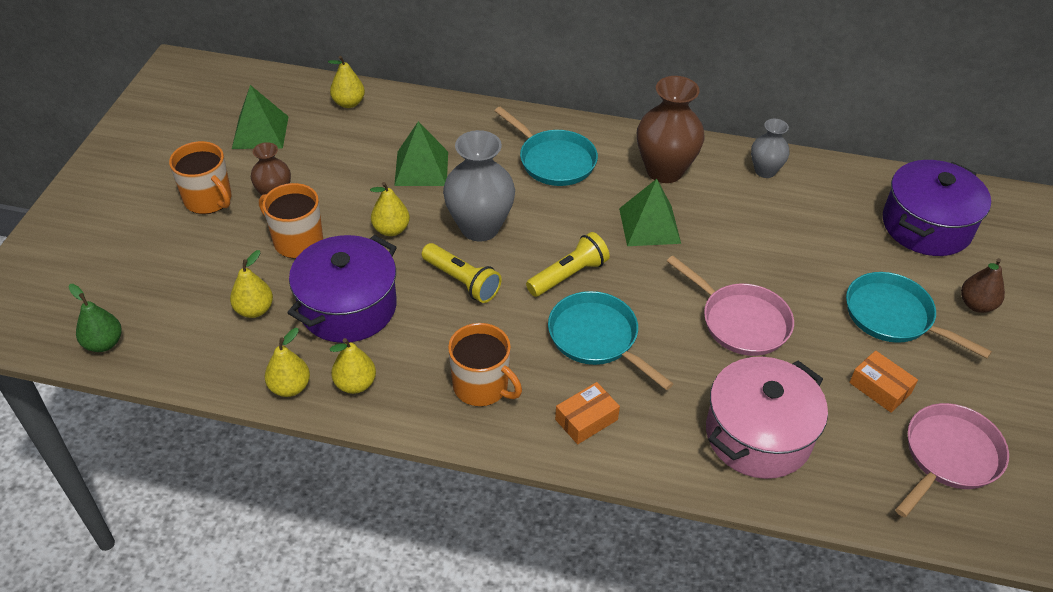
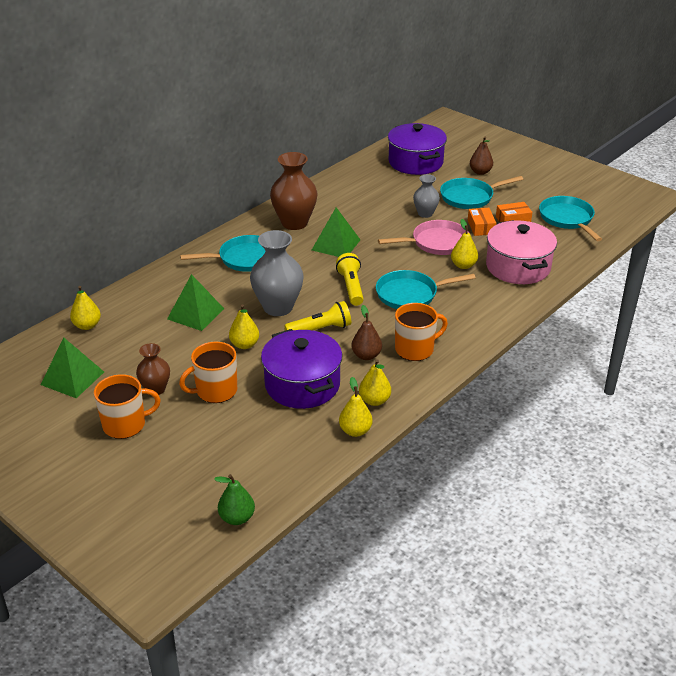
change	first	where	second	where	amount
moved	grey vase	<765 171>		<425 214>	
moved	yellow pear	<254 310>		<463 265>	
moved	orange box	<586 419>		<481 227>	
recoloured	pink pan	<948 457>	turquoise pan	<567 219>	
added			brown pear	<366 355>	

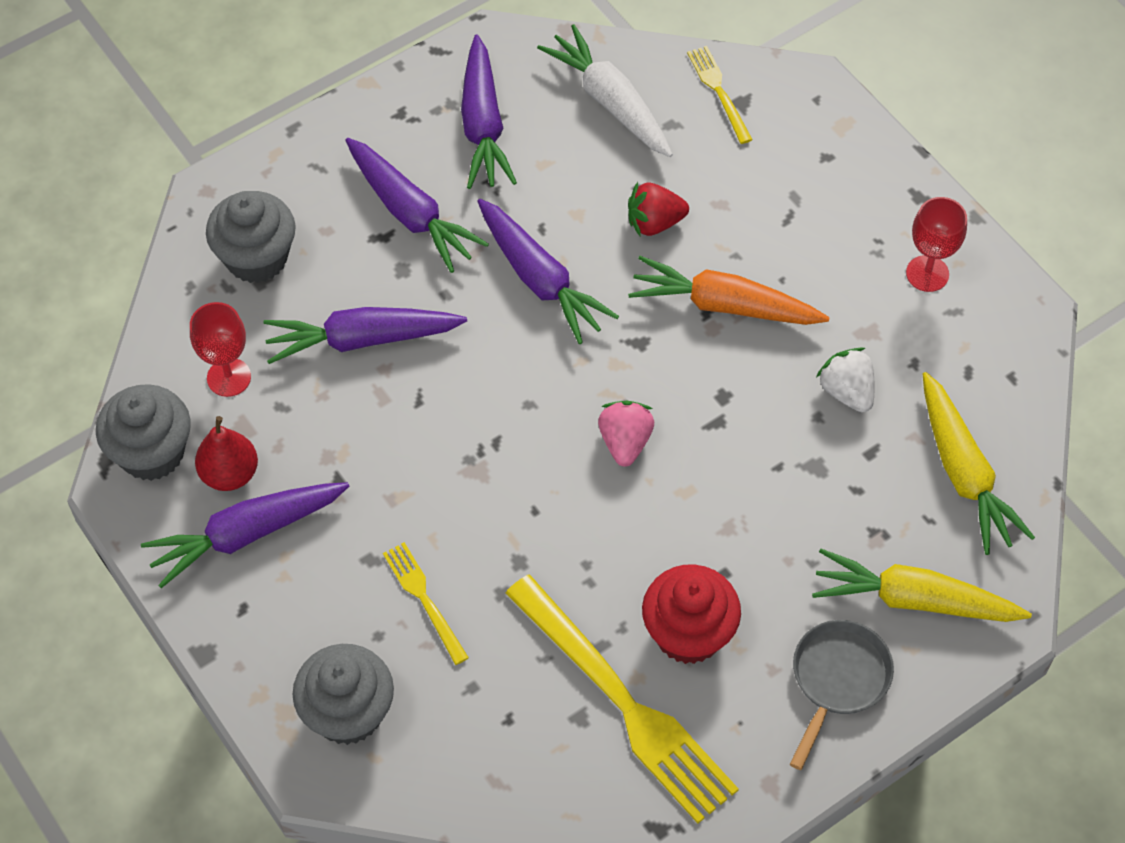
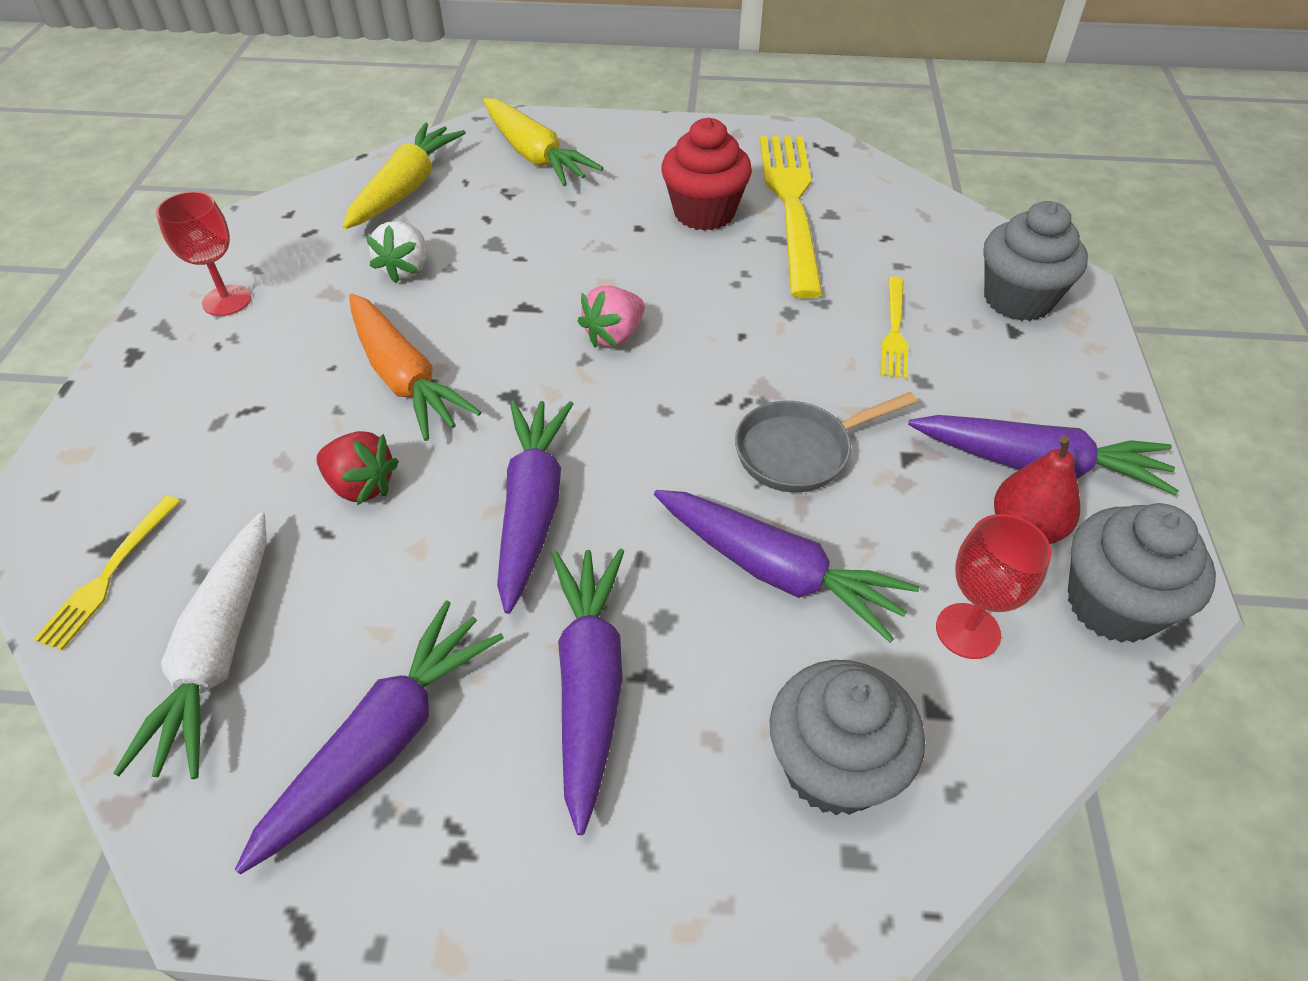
change	first	where	second	where	amount
moved	grey pan	<838 680>		<799 451>	

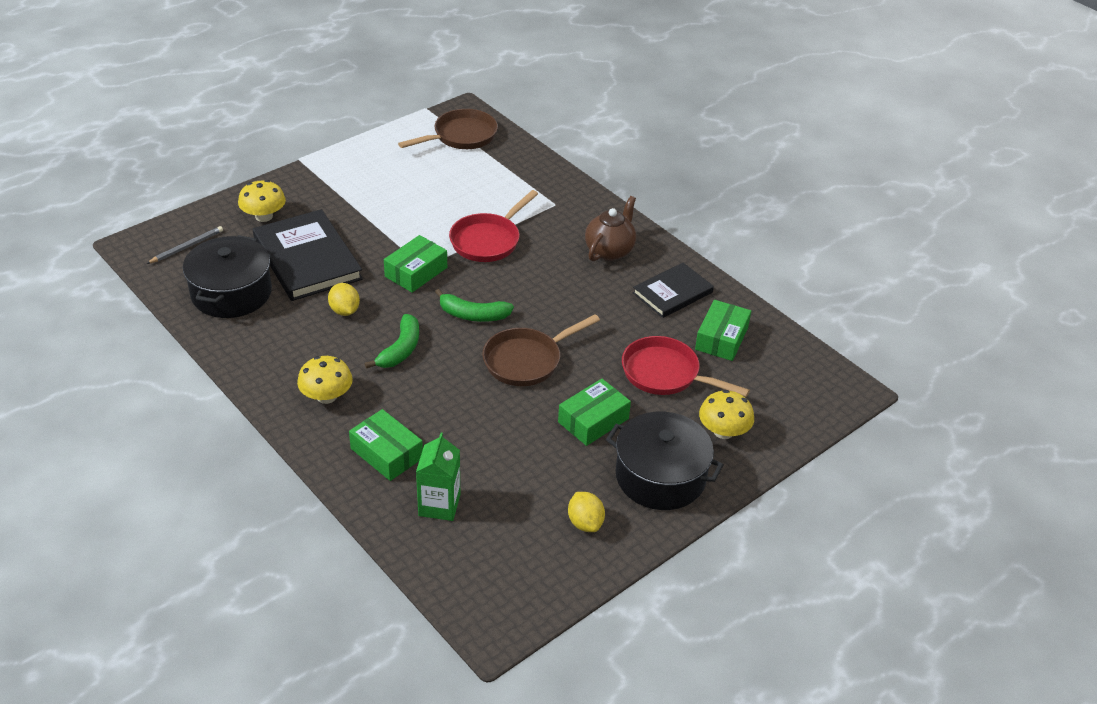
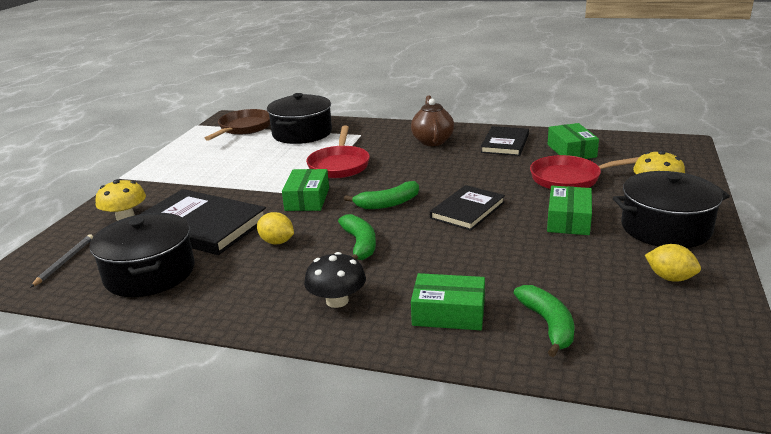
change	first	where	second	where	amount
replaced	brown pan	<526 360>	black book	<467 210>	
recoloured	yellow mushroom	<326 396>	black mushroom	<337 301>	
replaced	green carton	<439 505>	green banana	<548 325>	
added			black pot	<302 133>	

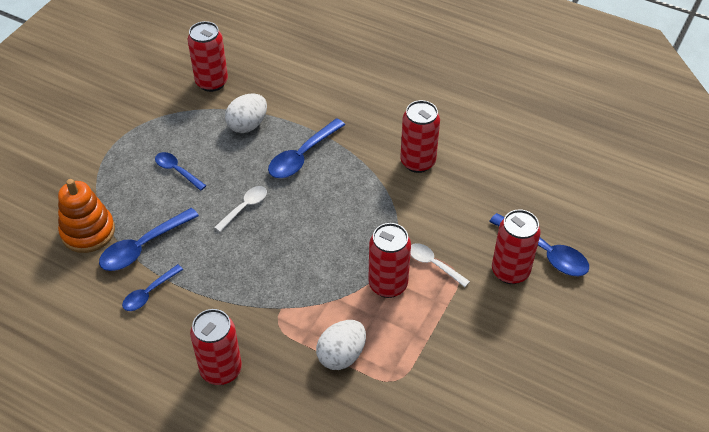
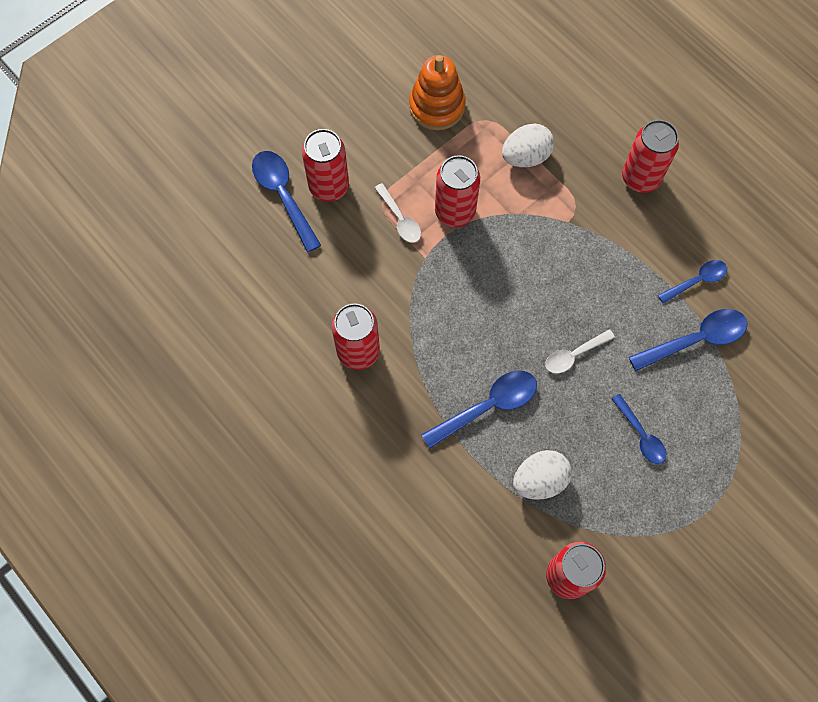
change	first	where	second	where	amount
moved	orange stacking toy	<88 232>		<437 106>	

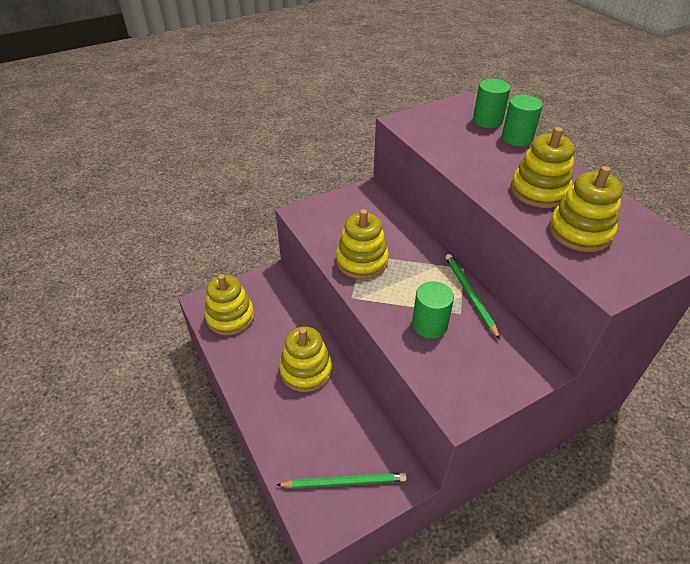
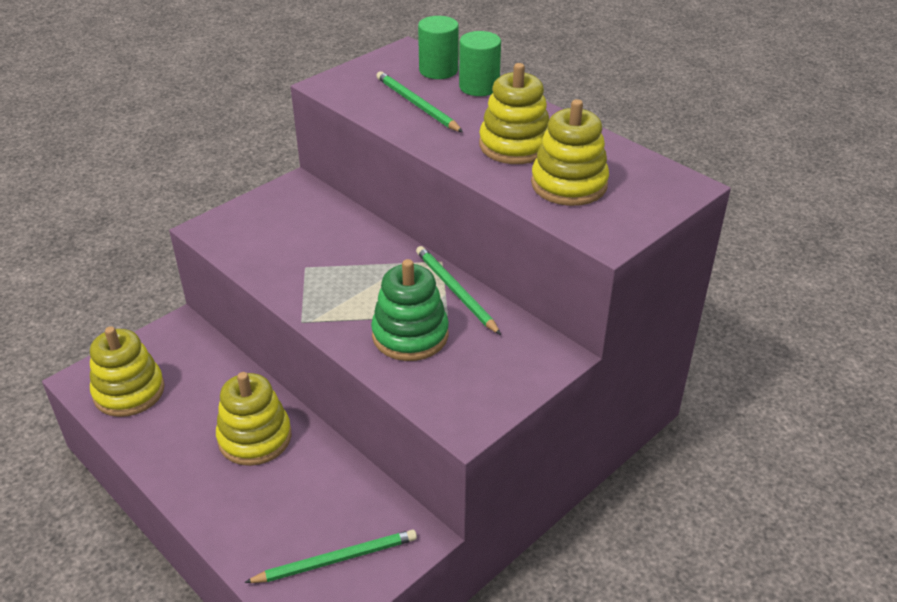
change	first	where	second	where	amount
removed	yellow stacking toy	<362 261>			
replaced	green cylinder	<429 325>	green stacking toy	<410 335>	
added			green pencil	<417 105>	

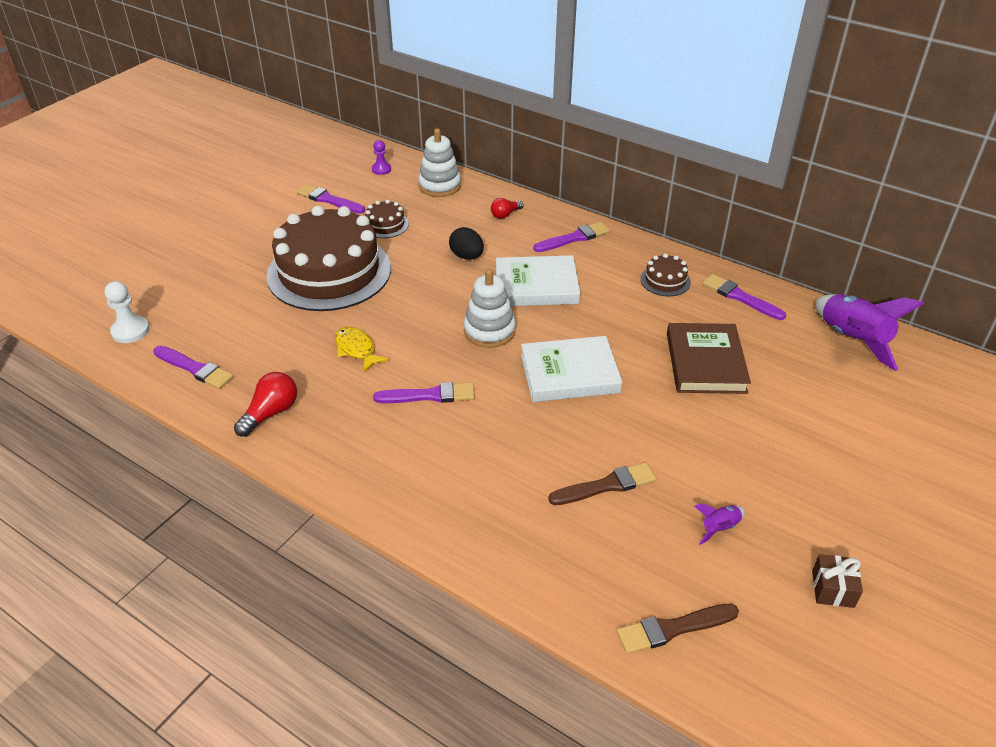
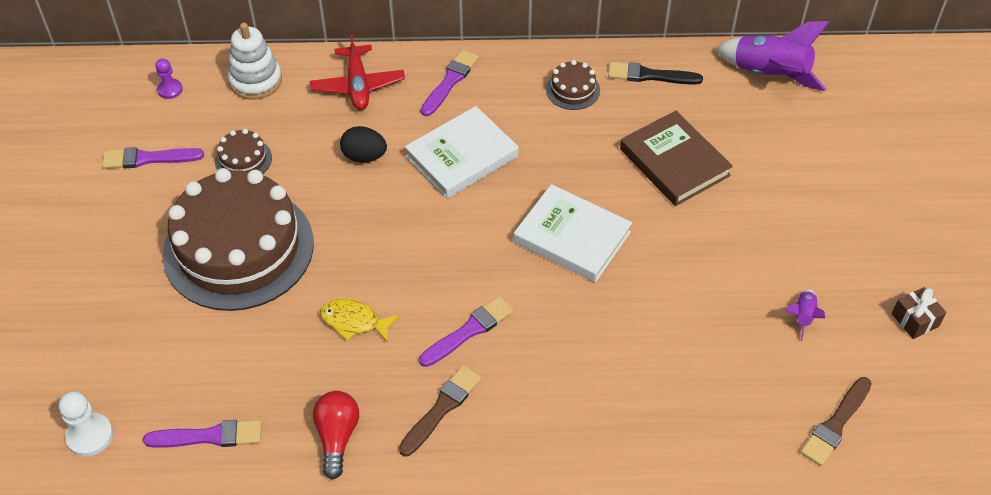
change	first	where	second	where	amount
replaced	red light bulb	<505 214>	red plane	<358 85>	
removed	white stacking toy	<489 331>			
recoloured	purple brush	<740 297>	black brush	<649 75>	
turned	white book	<569 373>		<572 237>	75 degrees clockwise
moved	brown brush	<606 485>		<441 408>	

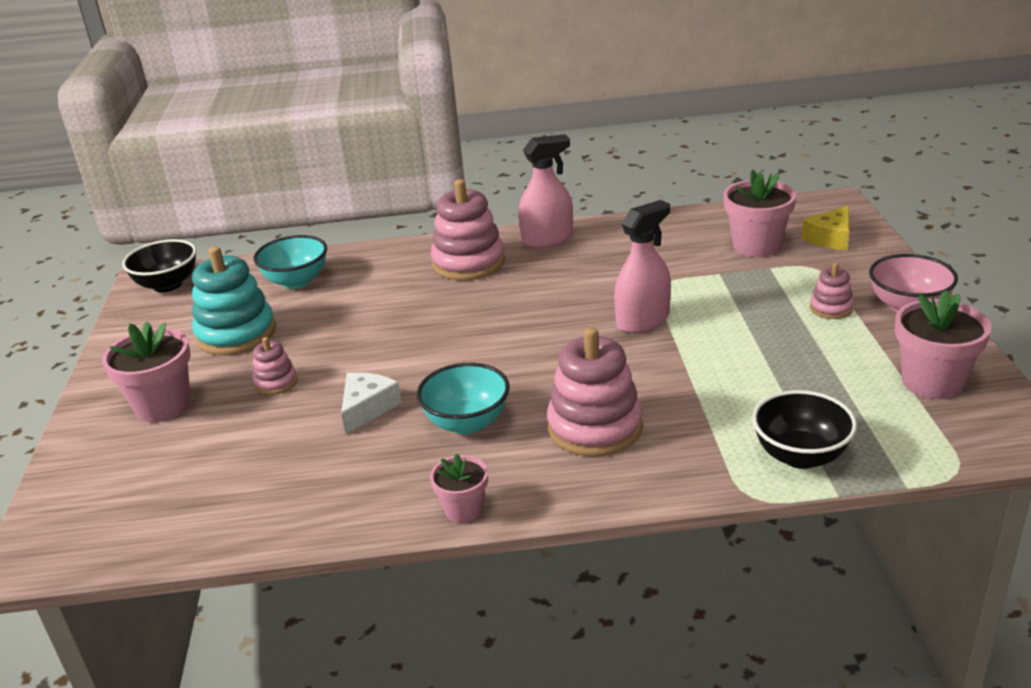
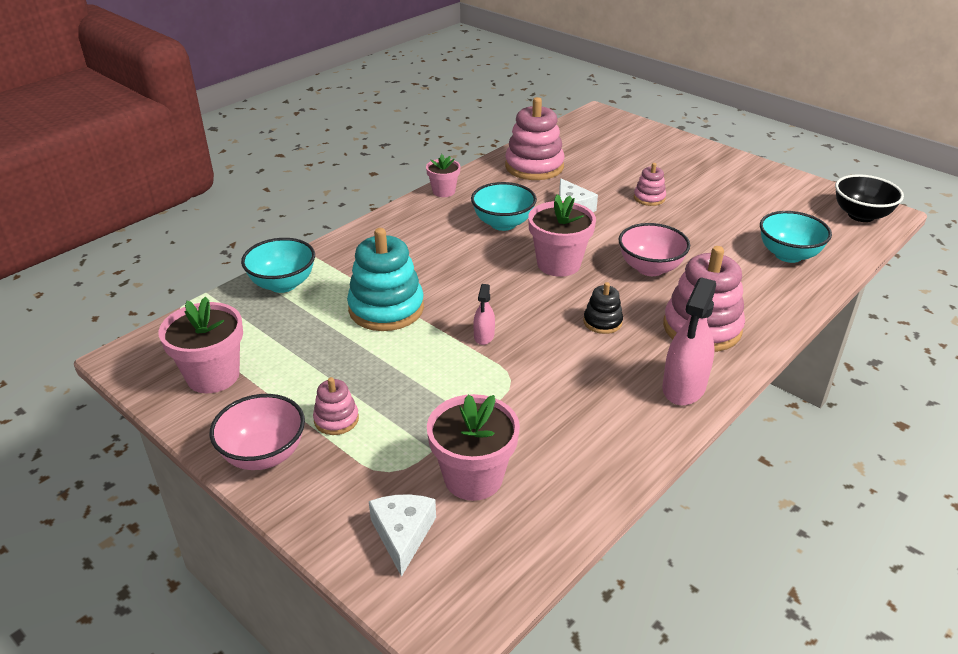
change	first	where	second	where	amount
resized	pink spray bottle	<643 320>		<484 336>	x0.52
recoloured	yellow cheese	<830 238>	white cheese	<402 534>	
moved	turquoise stacking toy	<236 334>		<386 308>	
moved	pink flower pot	<163 406>		<558 264>	
moved	pink stacking toy	<595 427>		<534 167>	
recoloured	black bowl	<800 456>	turquoise bowl	<283 284>	
added			pink bowl	<650 268>	
added			black stacking toy	<602 322>	

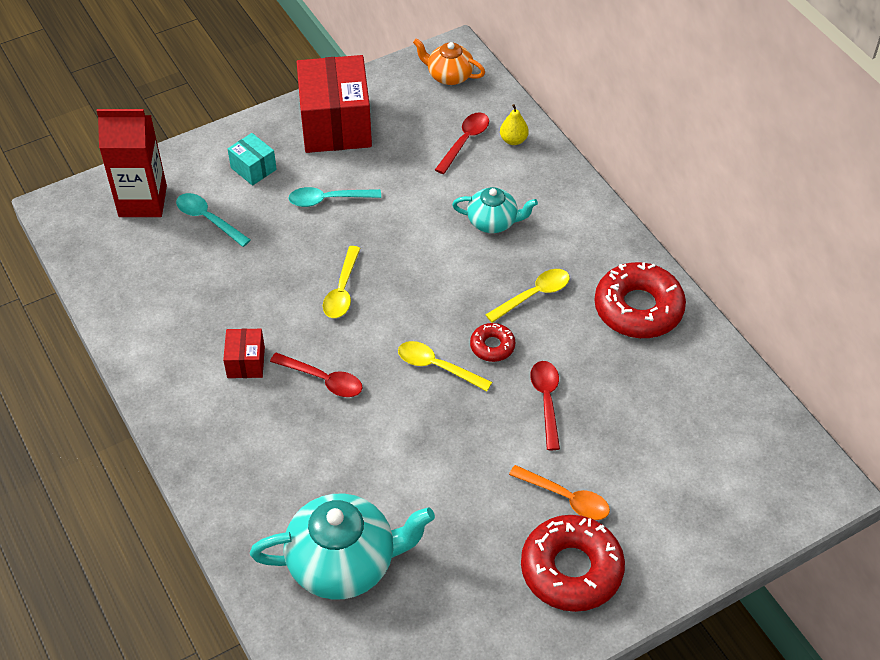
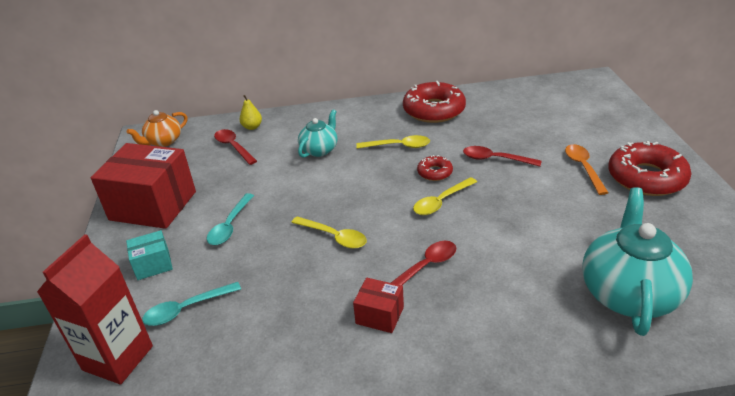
change	first	where	second	where	amount
turned	yellow spoon	<533 295>		<398 146>	105 degrees clockwise
turned	orange spoon	<566 498>		<583 168>	60 degrees counterclockwise

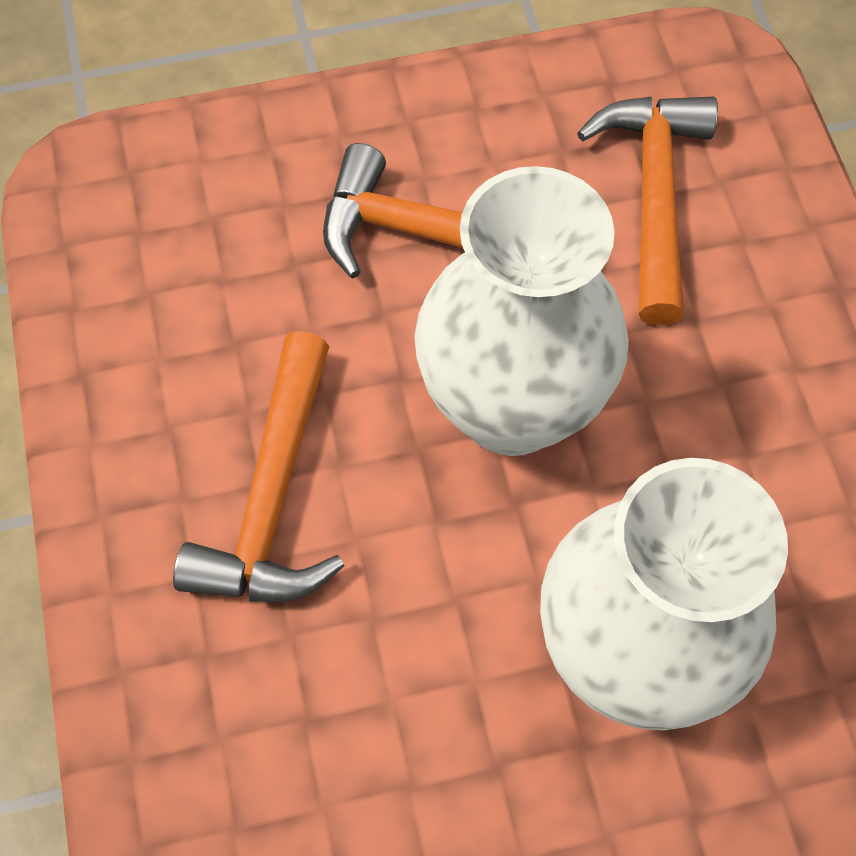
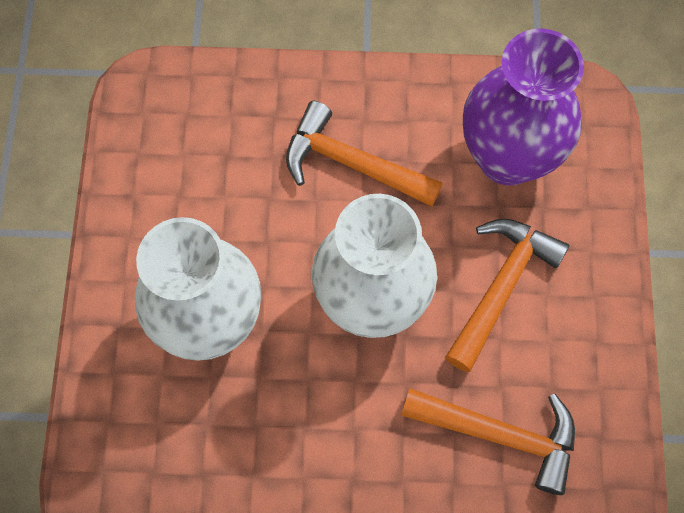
change	first	where	second	where	amount
added			purple vase	<507 157>	

